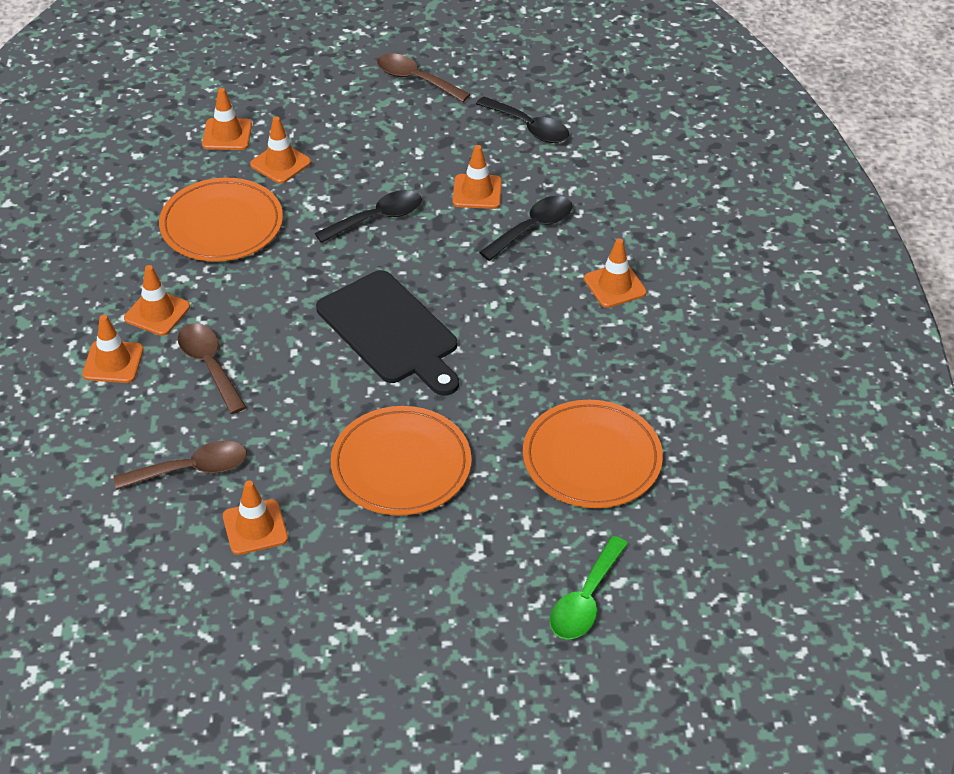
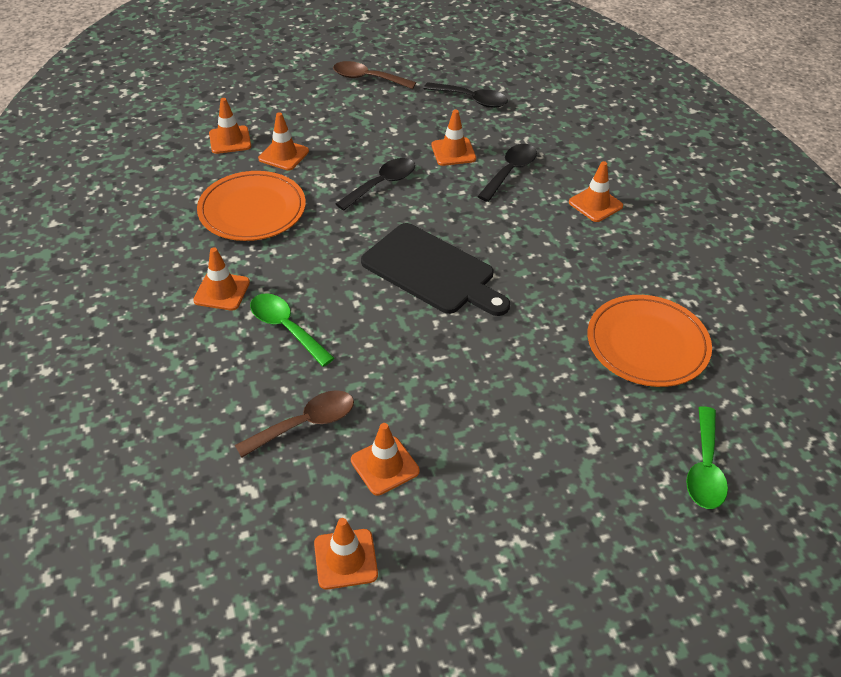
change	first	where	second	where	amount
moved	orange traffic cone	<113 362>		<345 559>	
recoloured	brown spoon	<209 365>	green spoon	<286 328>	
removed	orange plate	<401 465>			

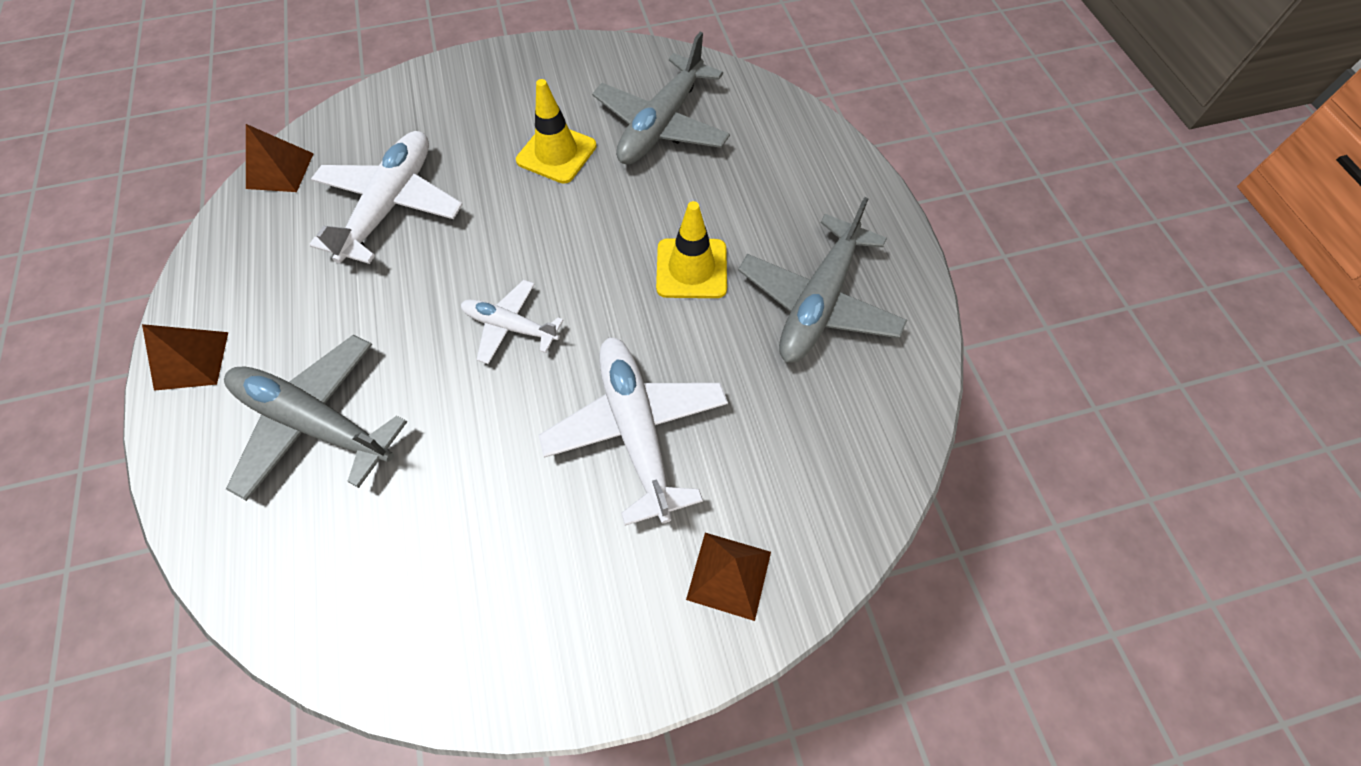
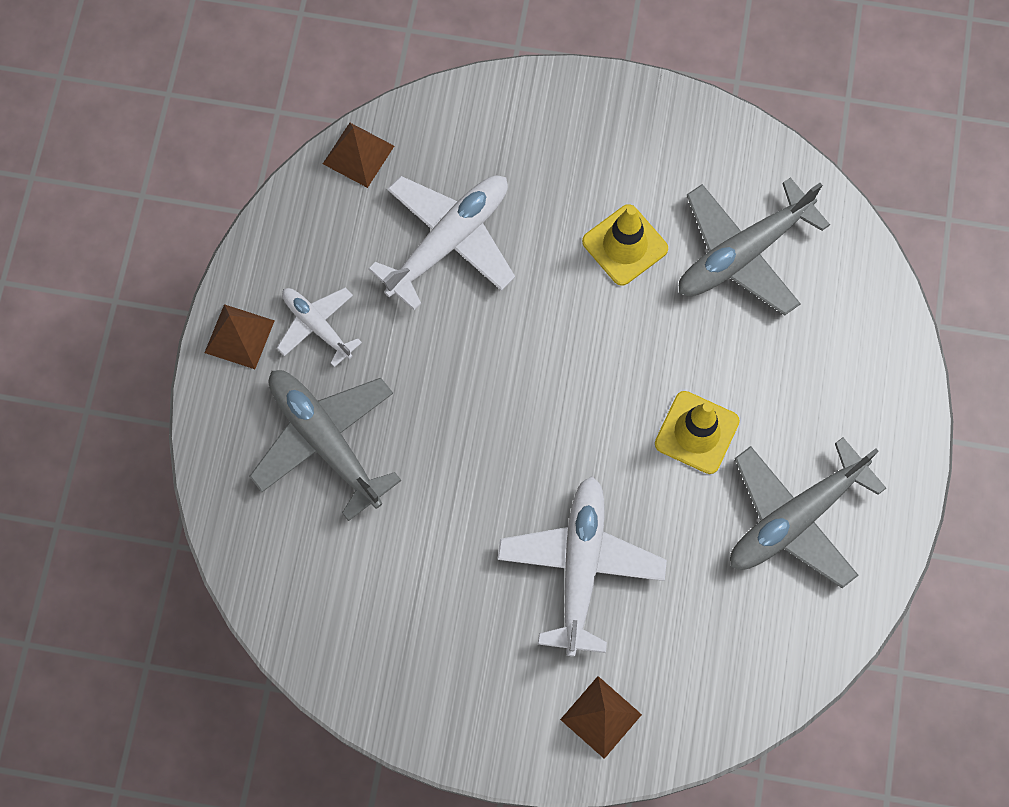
change	first	where	second	where	amount
moved	white plane	<510 326>		<317 326>	

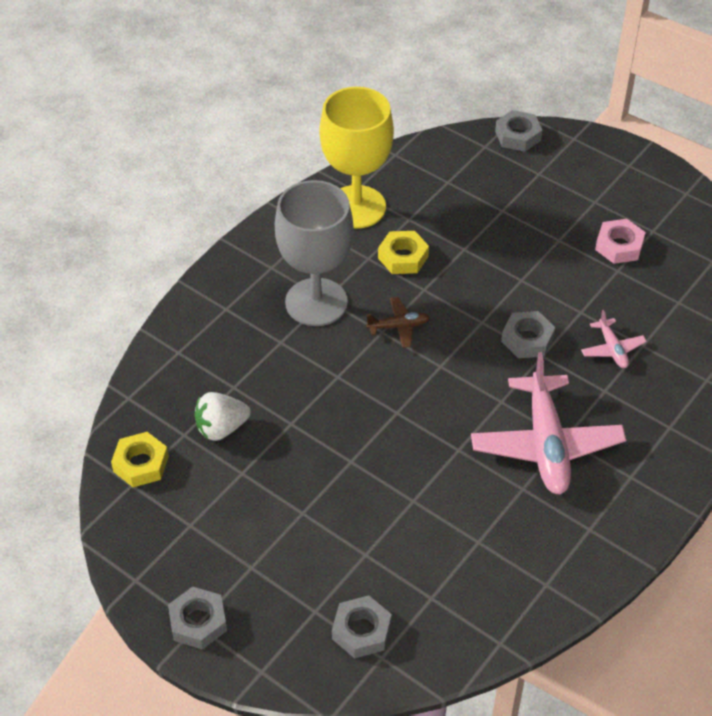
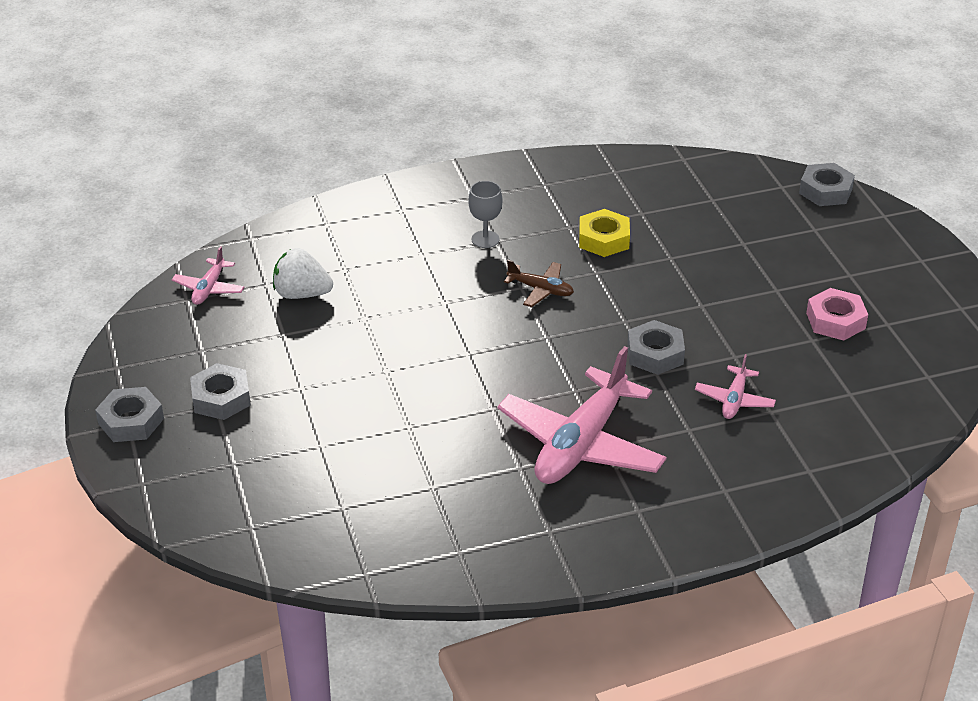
change	first	where	second	where	amount
removed	yellow goblet	<356 207>			
resized	grey goblet	<316 302>		<485 239>	x0.41
replaced	yellow nut	<141 464>	pink plane	<209 288>	
moved	grey nut	<361 631>		<221 398>	

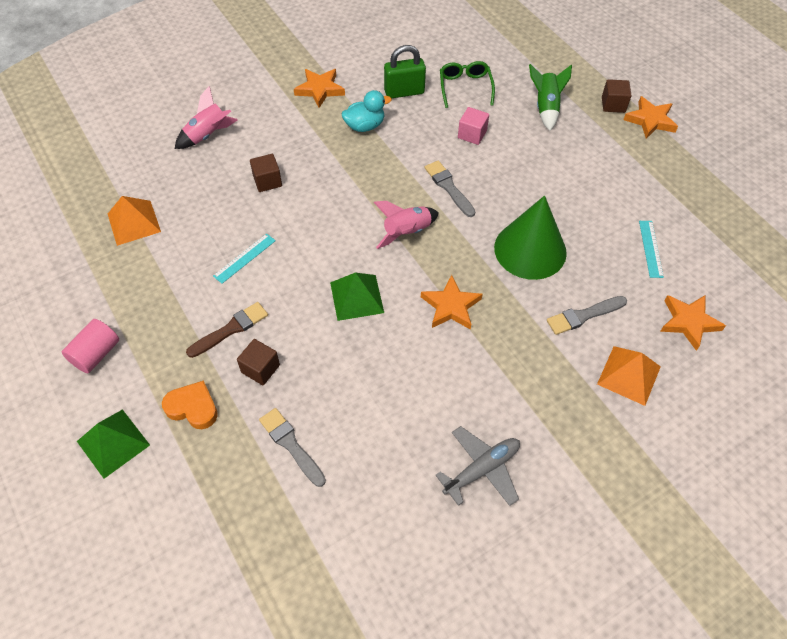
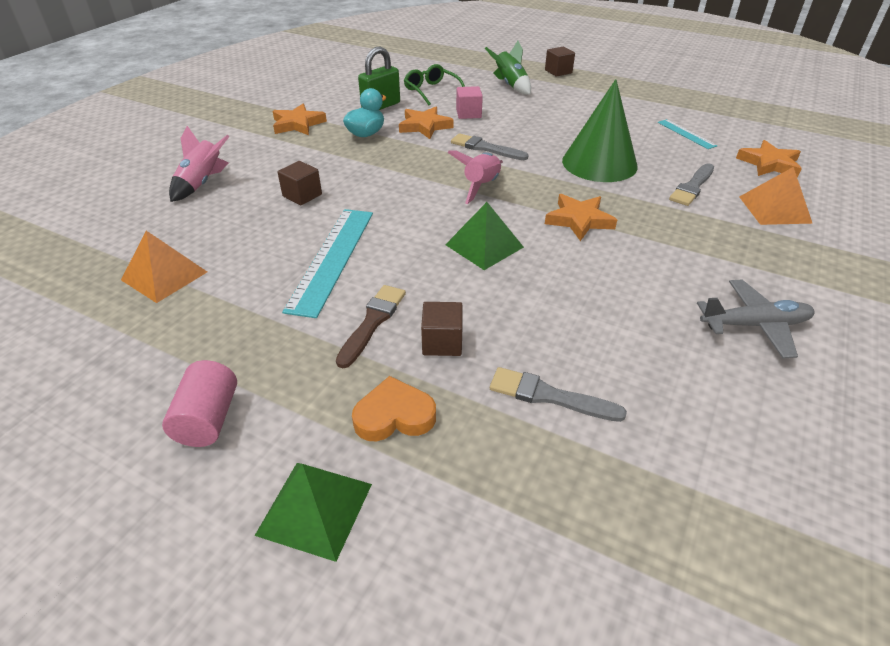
change	first	where	second	where	amount
moved	orange star	<650 120>		<424 126>	
resized	turquoise ruler	<244 258>		<332 259>	x1.92
turned	grey plane	<482 469>		<754 325>	60 degrees clockwise

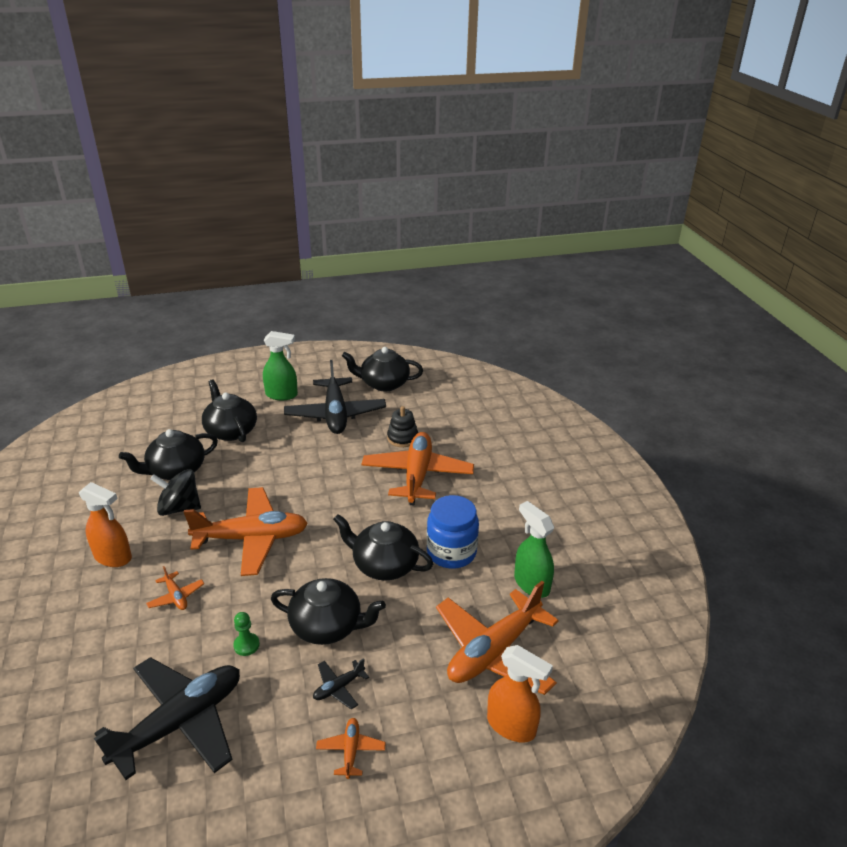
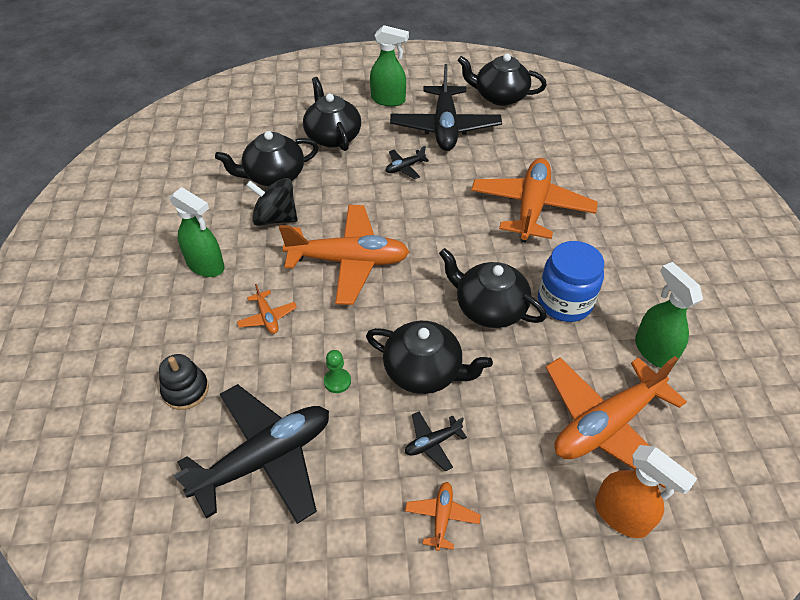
change	first	where	second	where	amount
moved	black stacking toy	<402 438>		<186 390>	
recoloured	orange spray bottle	<113 557>	green spray bottle	<206 266>	
added			black plane	<404 167>	

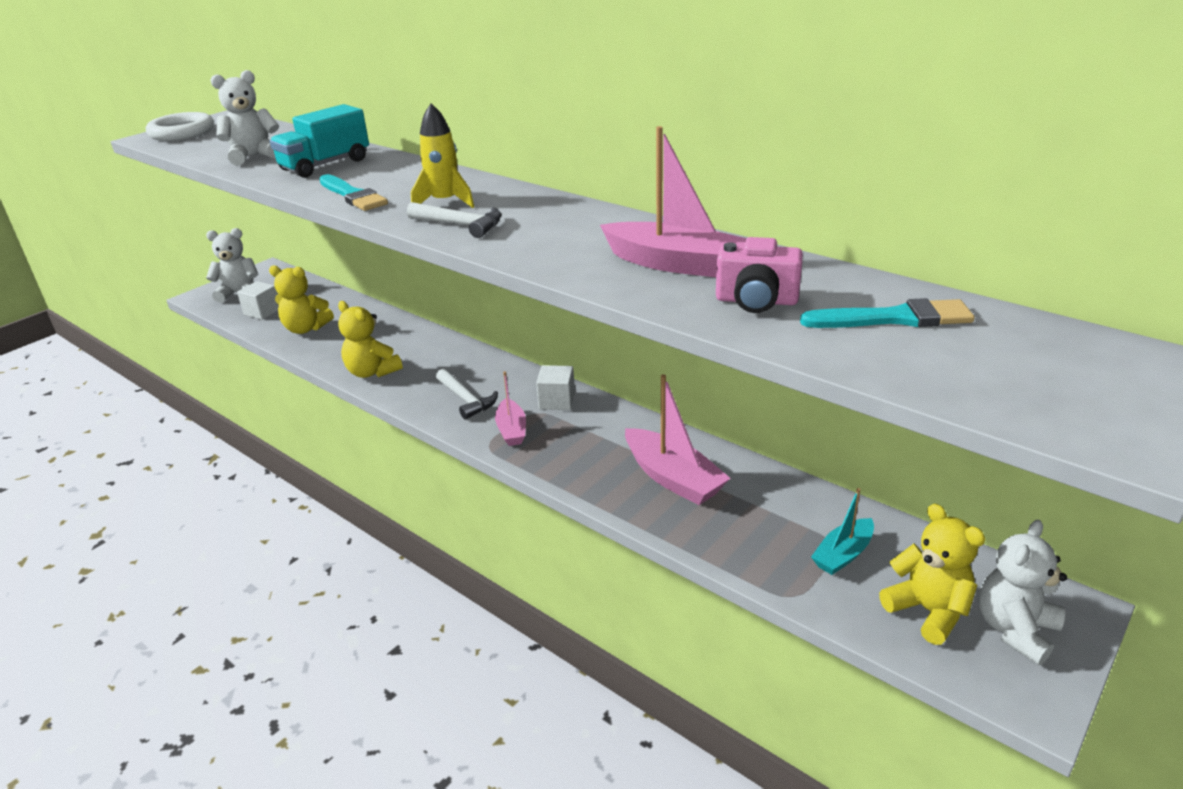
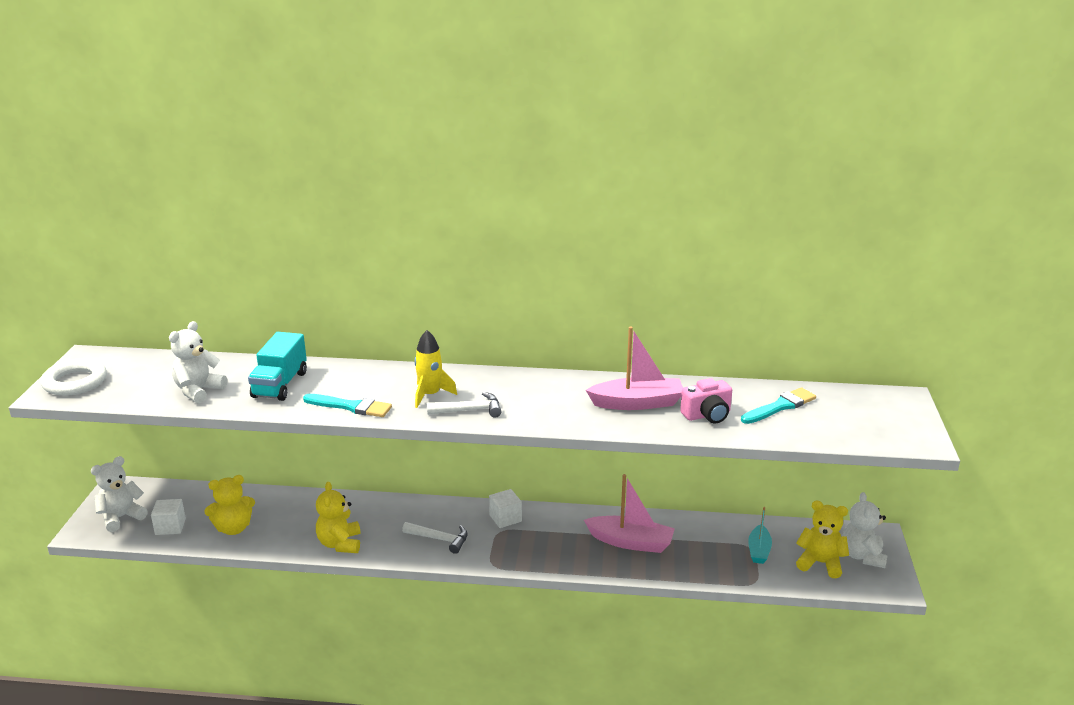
change	first	where	second	where	amount
turned	yellow teddy bear	<372 372>		<340 544>	75 degrees clockwise
removed	pink boat	<511 430>			

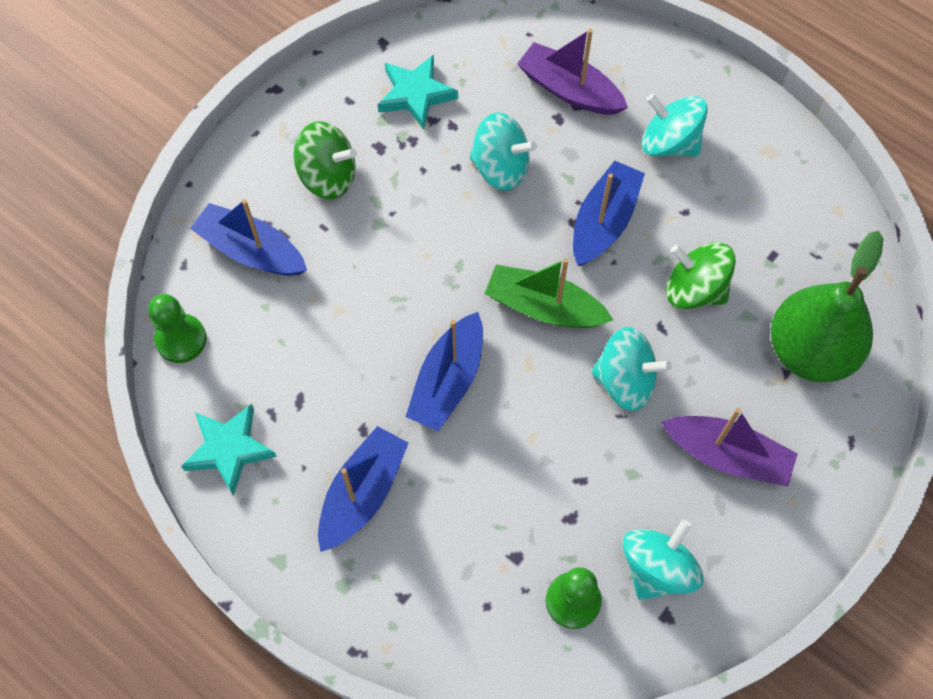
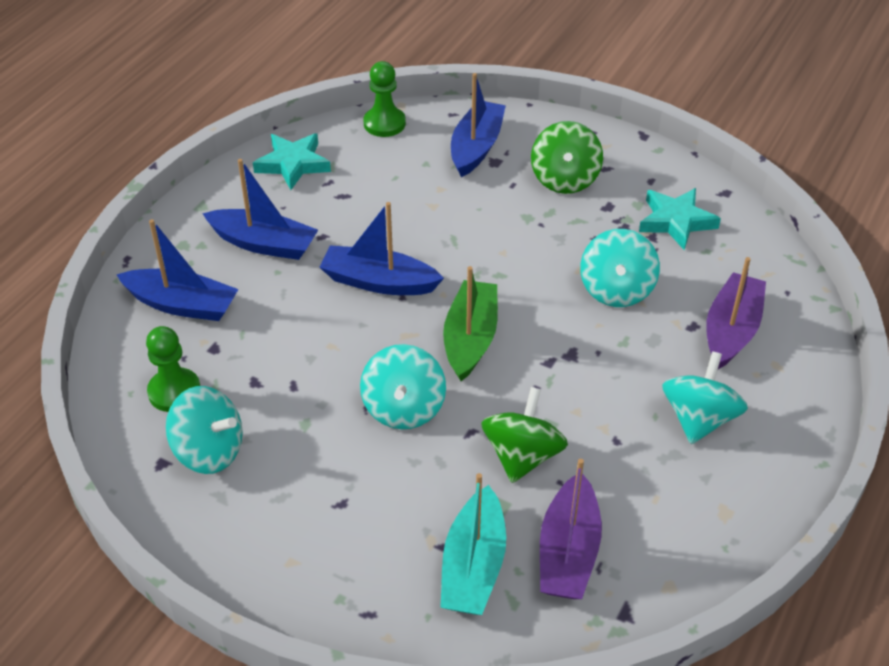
change	first	where	second	where	amount
moved	blue boat	<604 221>		<182 305>	
replaced	green pear	<809 350>	turquoise boat	<473 566>	
moved	purple boat	<727 455>		<568 552>	

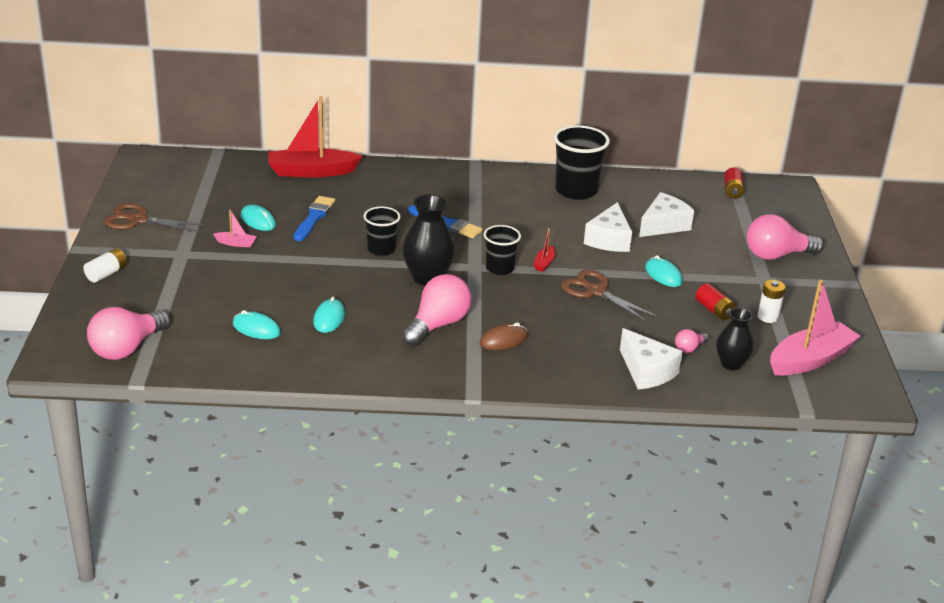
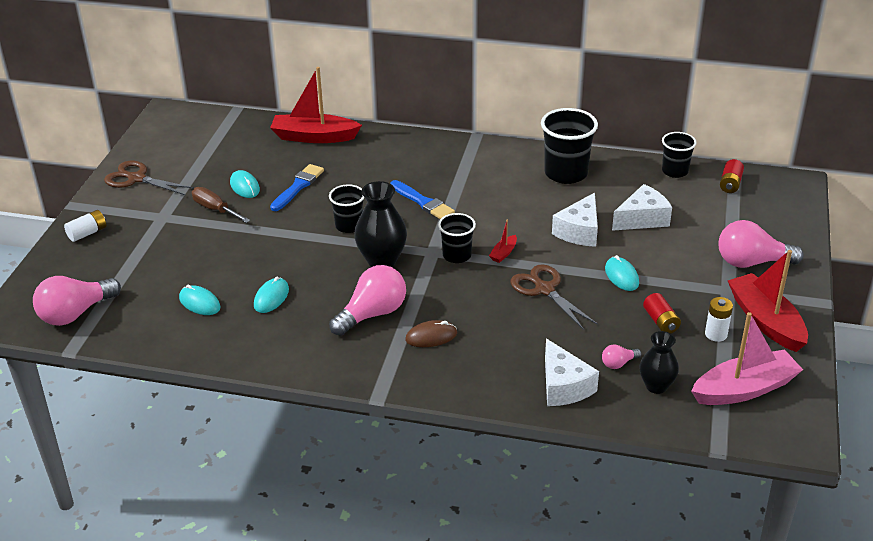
change	first	where	second	where	amount
replaced	pink boat	<236 243>	brown screwdriver	<215 209>	
added			black cup	<675 171>	
added			red boat	<765 321>	

